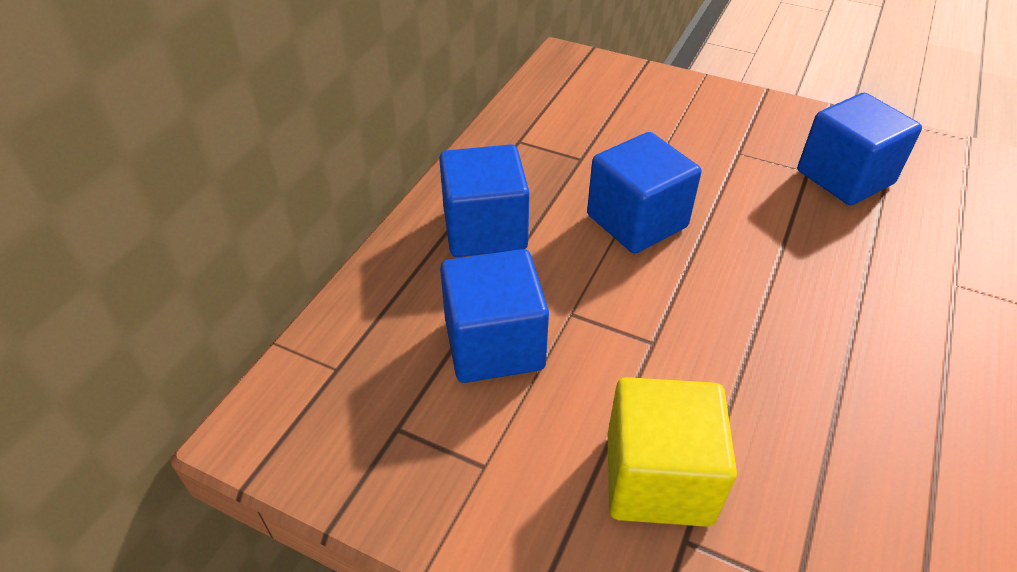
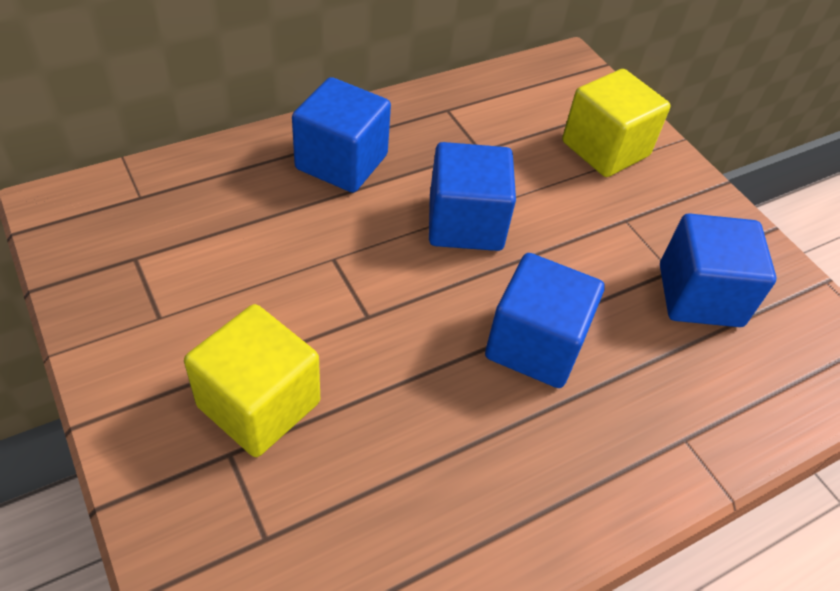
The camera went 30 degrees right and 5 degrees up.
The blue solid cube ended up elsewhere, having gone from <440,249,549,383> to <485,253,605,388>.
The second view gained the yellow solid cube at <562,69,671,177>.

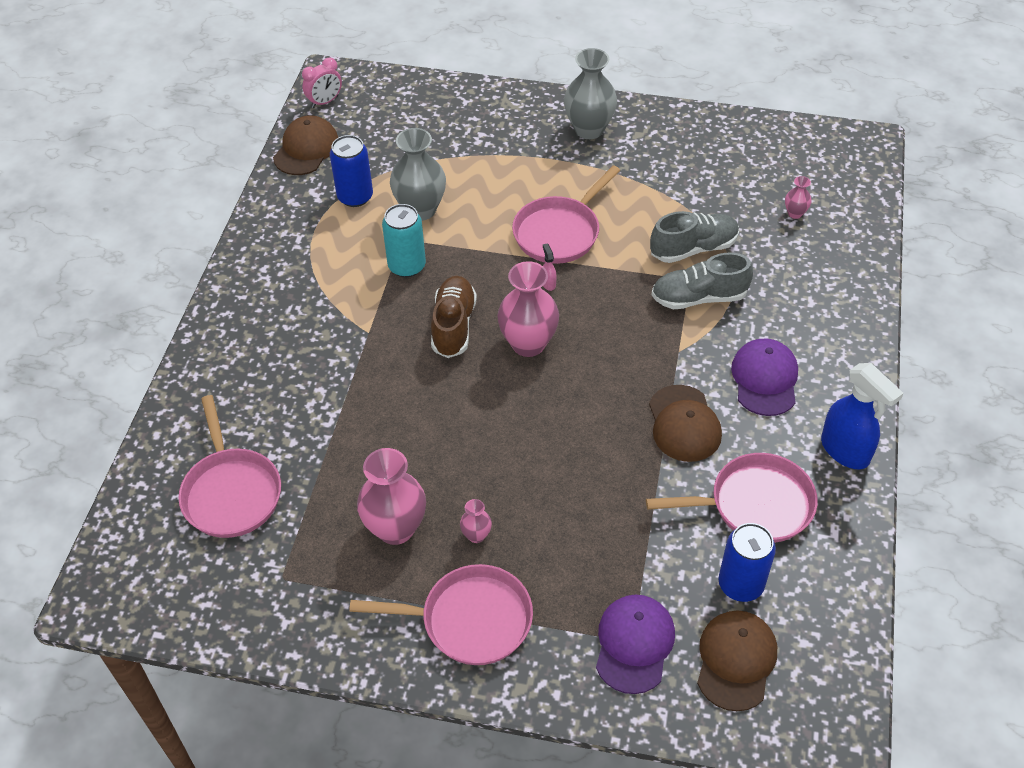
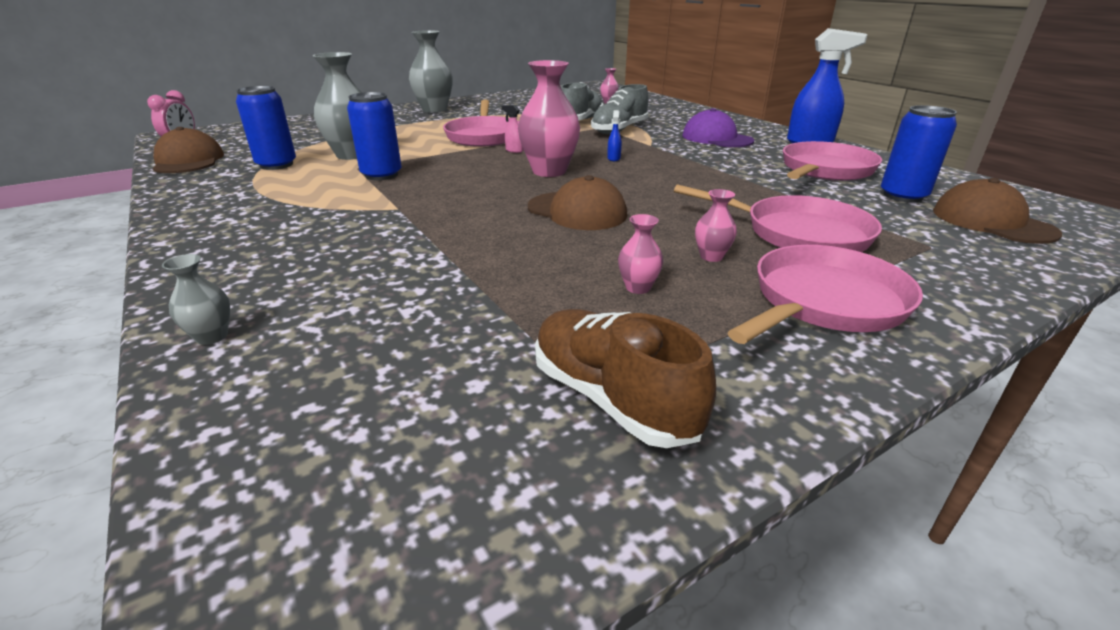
The camera went 45 degrees left and 20 degrees down.
The second view gained the ash-grey flower vase at <162,254,230,345>.
What was the aqua tin at <382,204,426,277> turned into the blue tin at <347,92,402,180>.
The brown baseball cap ended up elsewhere, having gone from <649,385,722,462> to <528,175,627,230>.
The brown lace-up shoe ended up elsewhere, having gone from <431,276,477,358> to <535,309,716,448>.
The second view gained the blue spray bottle at <607,110,622,161>.
The size of the rosy flower vase at <357,448,426,545> changed by a factor of 0.47.
The rosy frying pan ended up elsewhere, having gone from <178,395,281,538> to <674,184,882,252>.
The second view lost the violet baseball cap at <596,595,675,694>.

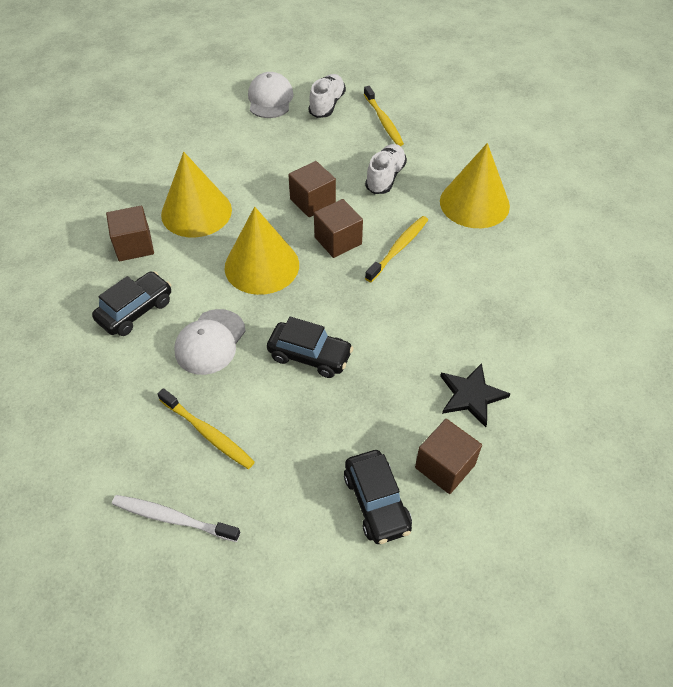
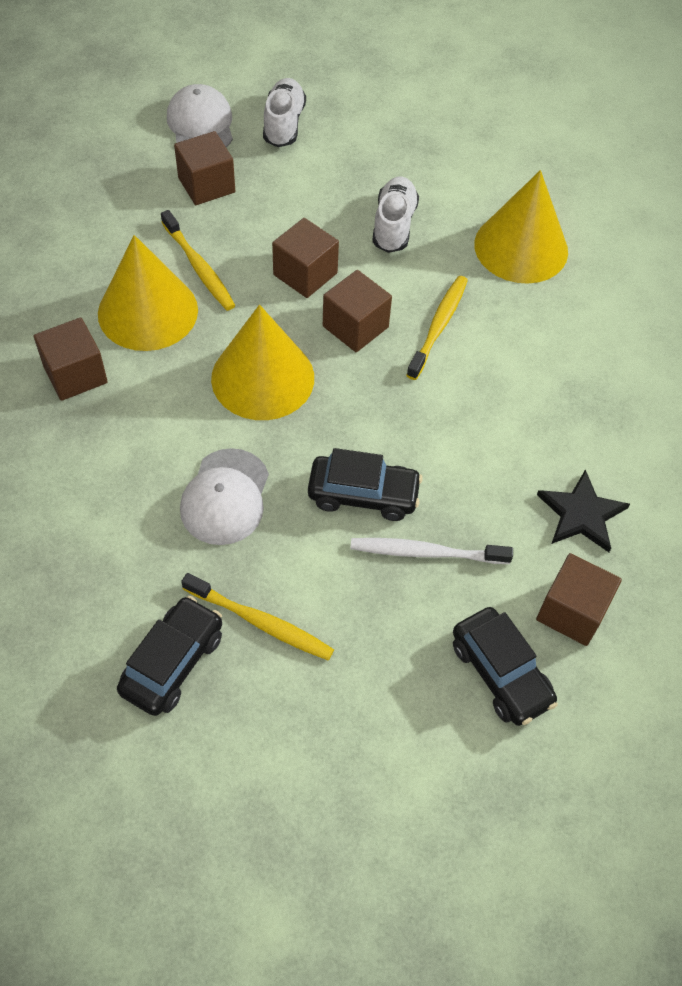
The camera went 15 degrees left and 5 degrees up.
The jet-black car ended up elsewhere, having gone from <92,271,171,336> to <117,596,222,716>.
The yellow toothbrush ended up elsewhere, having gone from <364,86,404,146> to <161,210,236,311>.
The second view gained the brown solid cube at <174,131,235,205>.
The white toothbrush ended up elsewhere, having gone from <112,495,240,542> to <351,538,513,564>.

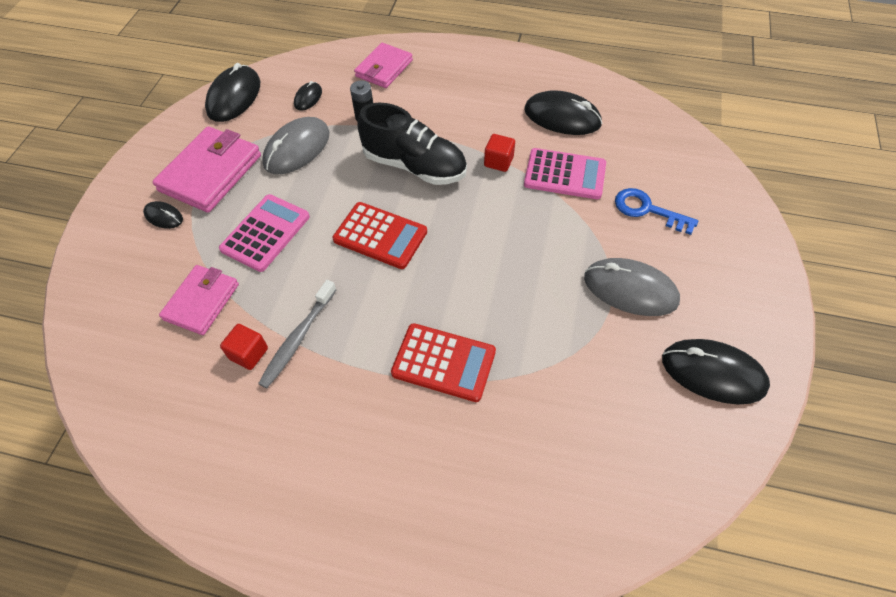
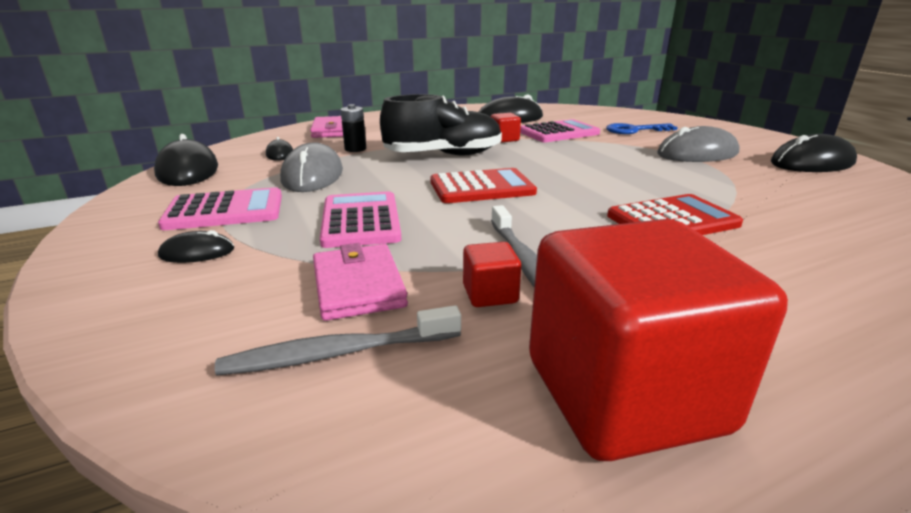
The camera went 40 degrees left and 30 degrees down.
Where the rosy billfold stood at <152,126,261,213>, the rosy calculator came to stand at <158,187,282,230>.
The second view gained the ash-grey toothbrush at <215,305,461,375>.
The second view gained the red solid cube at <529,219,788,461>.

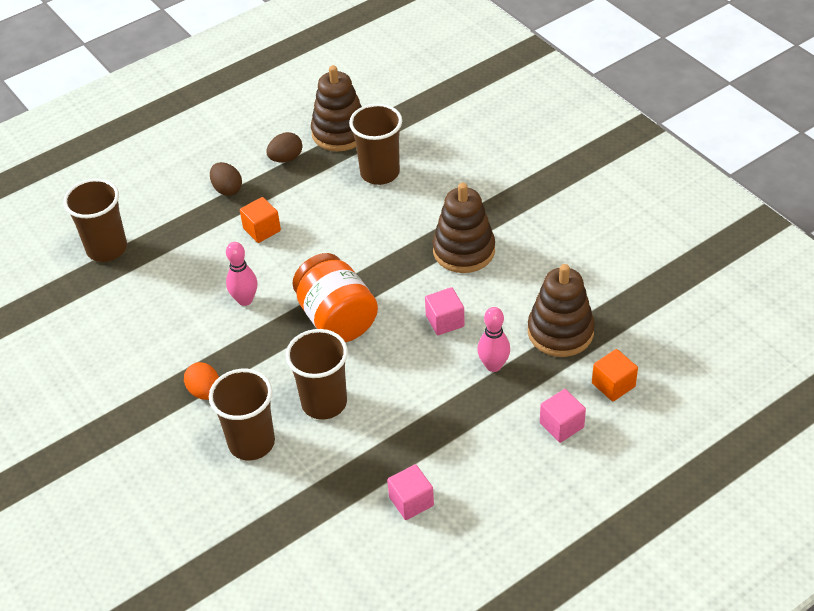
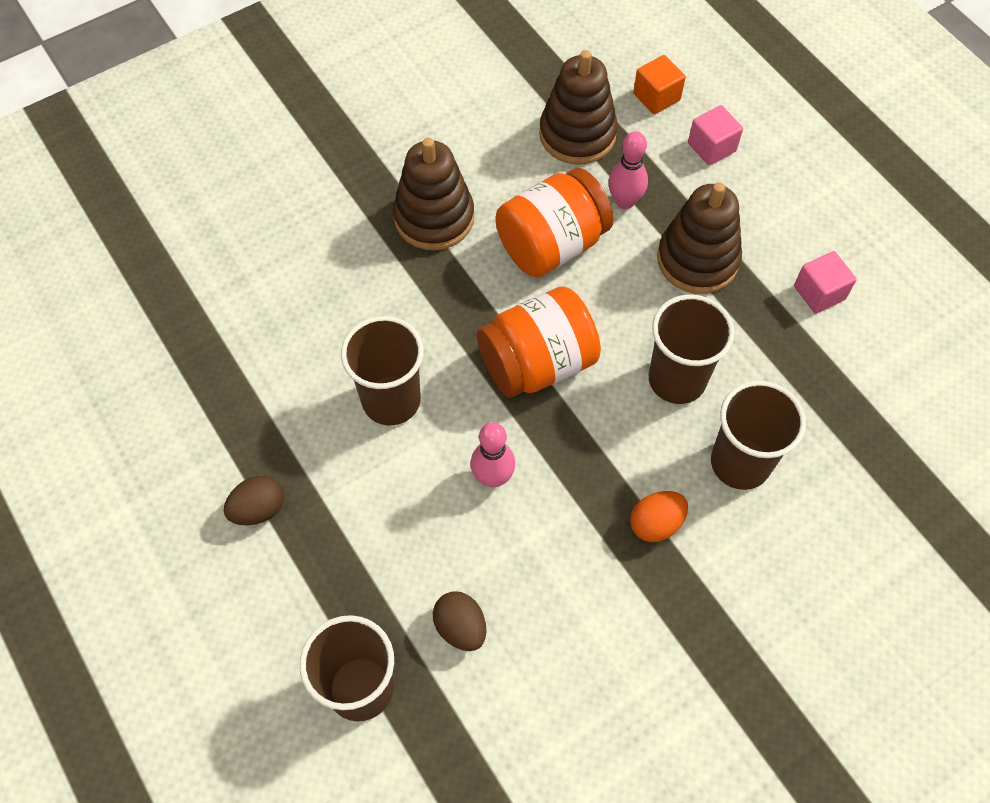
The camera went 90 degrees left and 15 degrees up.
The brown tumbler ended up elsewhere, having gone from <349,104,402,185> to <341,316,424,425>.
The brown toy egg ended up elsewhere, having gone from <266,132,302,162> to <433,591,486,651>.
Where the rosy solid cube stood at <425,287,465,335>, the bright orange jar came to stand at <496,168,614,277>.
The brown ring stacker ended up elsewhere, having gone from <311,65,362,151> to <657,182,742,294>.
The second view lost the bright orange solid cube at <240,197,281,243>.

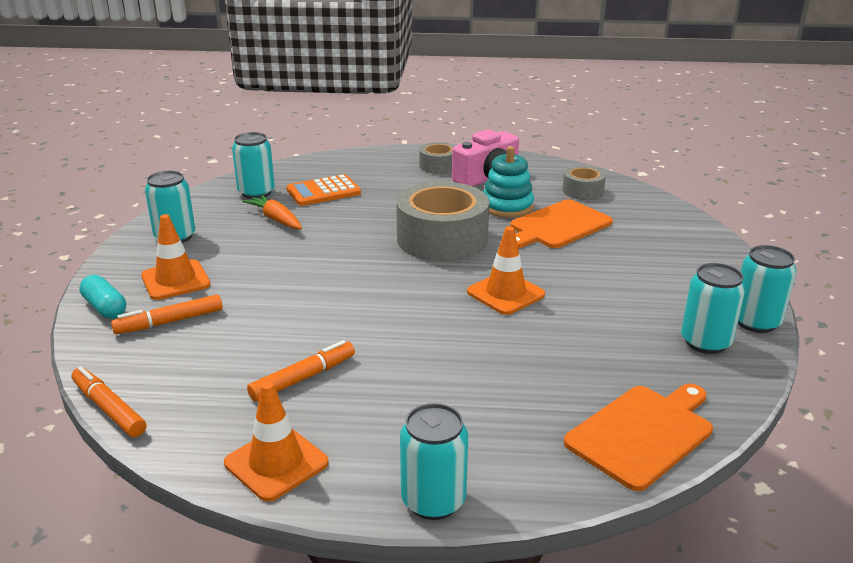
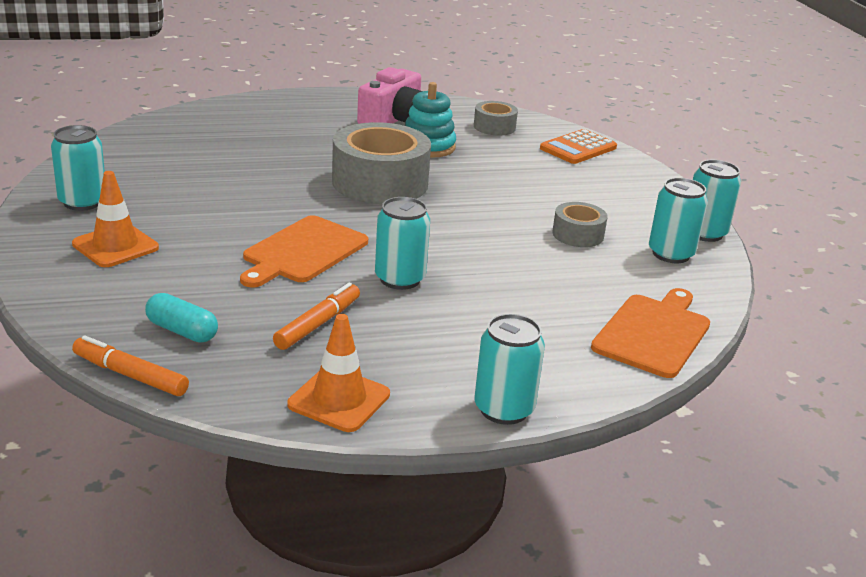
The camera went 20 degrees left and 0 degrees up.
The aqua capsule ended up elsewhere, having gone from <79,275,126,319> to <145,293,218,342>.
The bright orange chopping board ended up elsewhere, having gone from <510,199,613,248> to <240,215,368,288>.
The aqua tin ended up elsewhere, having gone from <232,132,275,199> to <375,197,430,290>.
The bright orange calculator ended up elsewhere, having gone from <287,174,361,206> to <540,129,617,164>.
The ash-grey roll of tape ended up elsewhere, having gone from <419,142,455,174> to <552,202,608,247>.
The second view lost the bright orange marker pen at <111,294,223,334>.
The second view lost the bright orange toy carrot at <242,194,302,229>.
The second view lost the bright orange road cone at <467,226,545,315>.

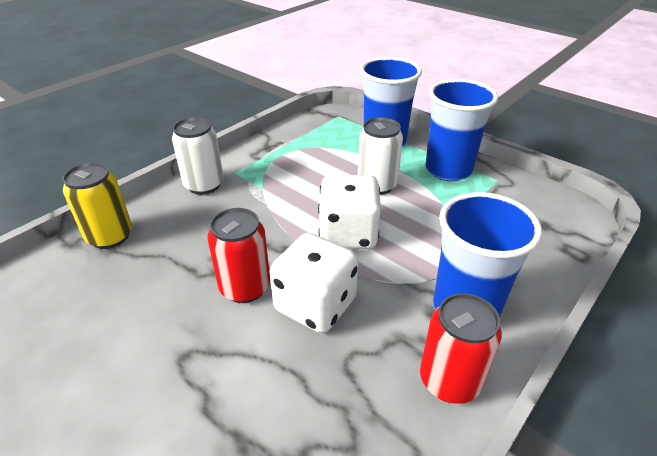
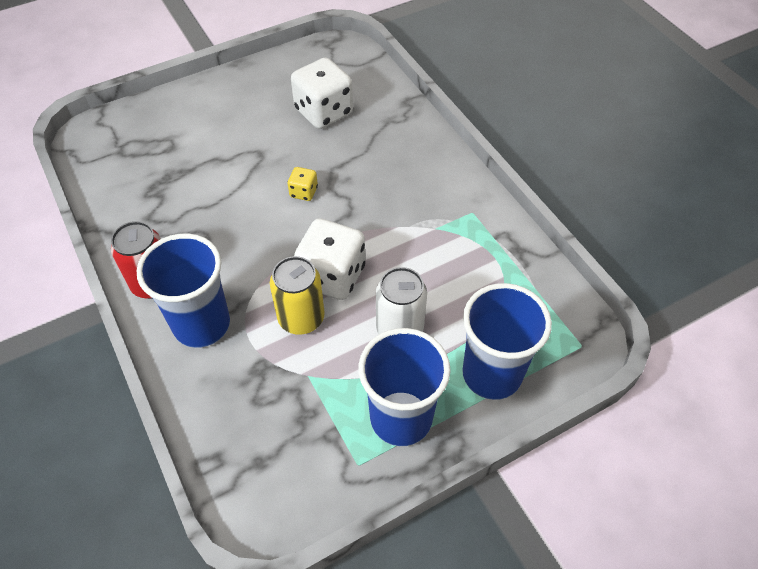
The camera went 110 degrees right and 15 degrees up.
The yellow tin ended up elsewhere, having gone from <62,162,132,249> to <270,256,325,335>.
Where the red tin stood at <207,208,270,303>, the yellow game die came to stand at <288,167,318,201>.
The white game die ended up elsewhere, having gone from <270,233,358,333> to <291,57,353,129>.
The second view lost the white tin at <172,117,224,195>.

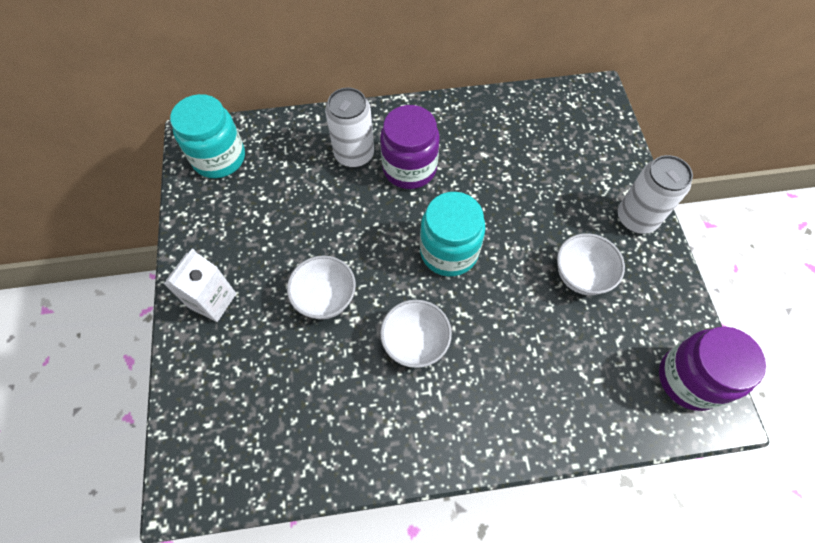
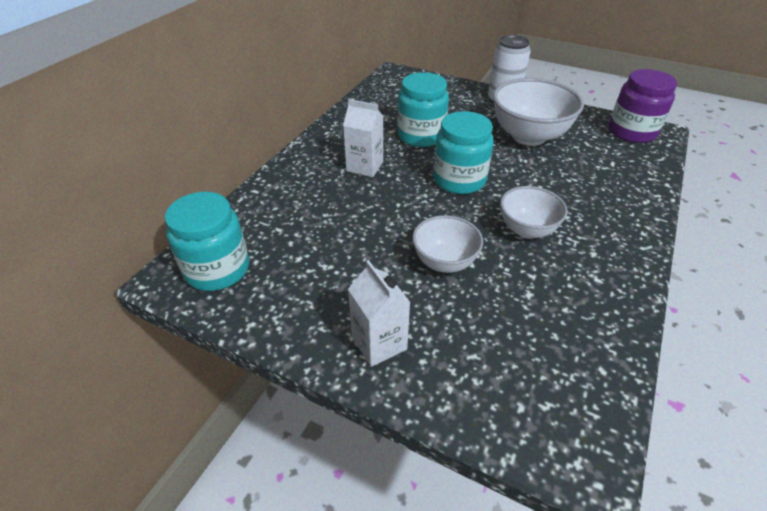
The camera went 55 degrees left and 20 degrees down.
Where the violet jar stood at <380,105,440,189>, the white carton came to stand at <343,99,384,177>.
The second view gained the aqua jar at <398,72,449,147>.
The size of the white bowl at <557,233,625,295> changed by a factor of 1.66.
The second view lost the white tin at <325,88,374,168>.

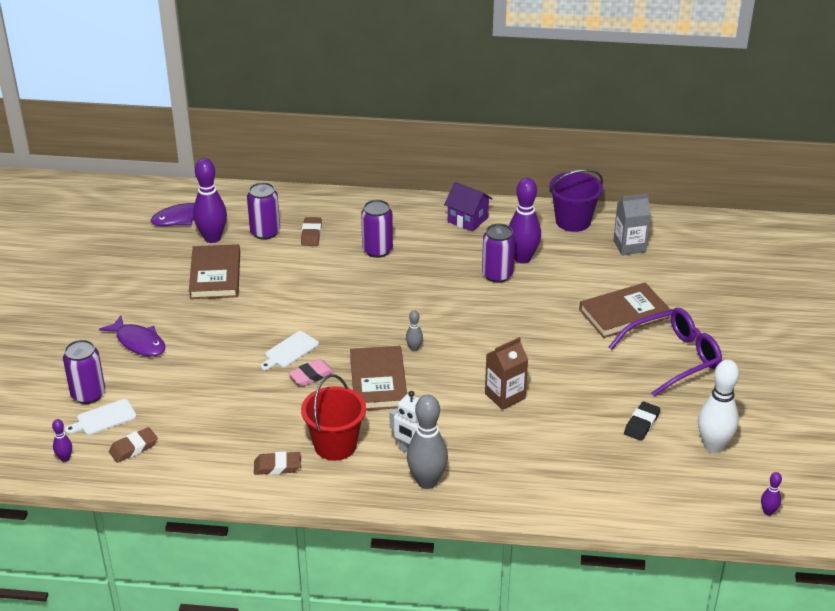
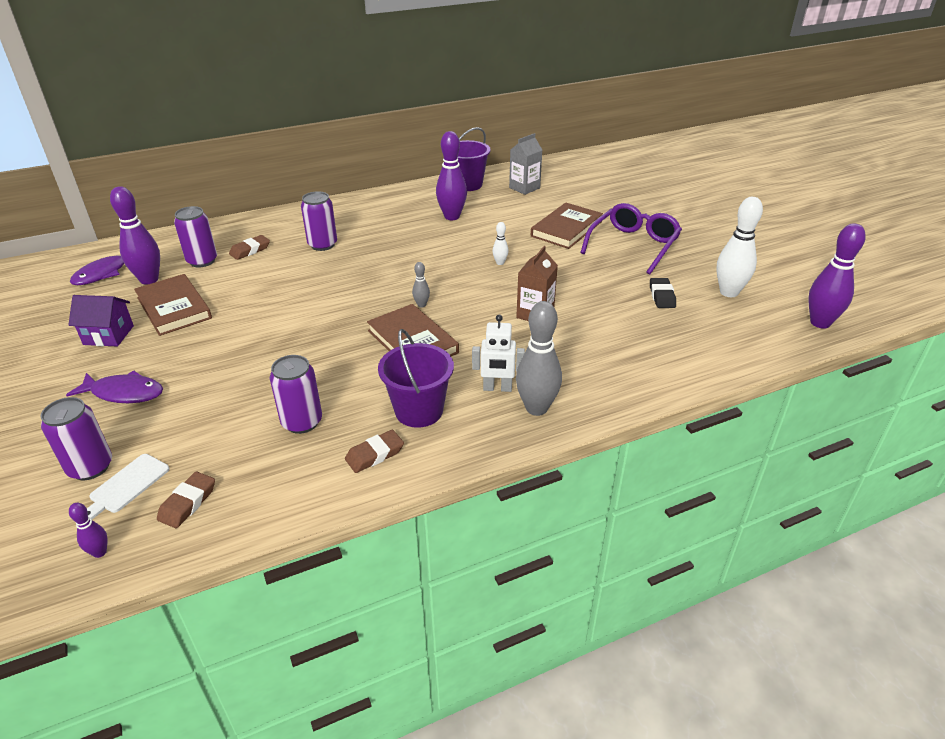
The camera went 30 degrees left and 0 degrees up.
The violet toy house ended up elsewhere, having gone from <444,182,493,232> to <68,295,134,347>.
The brown gum eraser at <301,217,322,246> ended up facing another way, 75 degrees clockwise from before.
The violet tin ended up elsewhere, having gone from <482,223,515,283> to <270,355,322,434>.
What was the red pail at <301,374,366,461> turned into the violet pail at <378,329,454,428>.
The second view gained the white bowling pin at <492,222,509,265>.
The size of the violet bowling pin at <761,472,782,516> changed by a factor of 2.14.
The second view lost the white chopping board at <260,331,319,370>.
The second view lost the rosy gum eraser at <288,359,335,386>.

